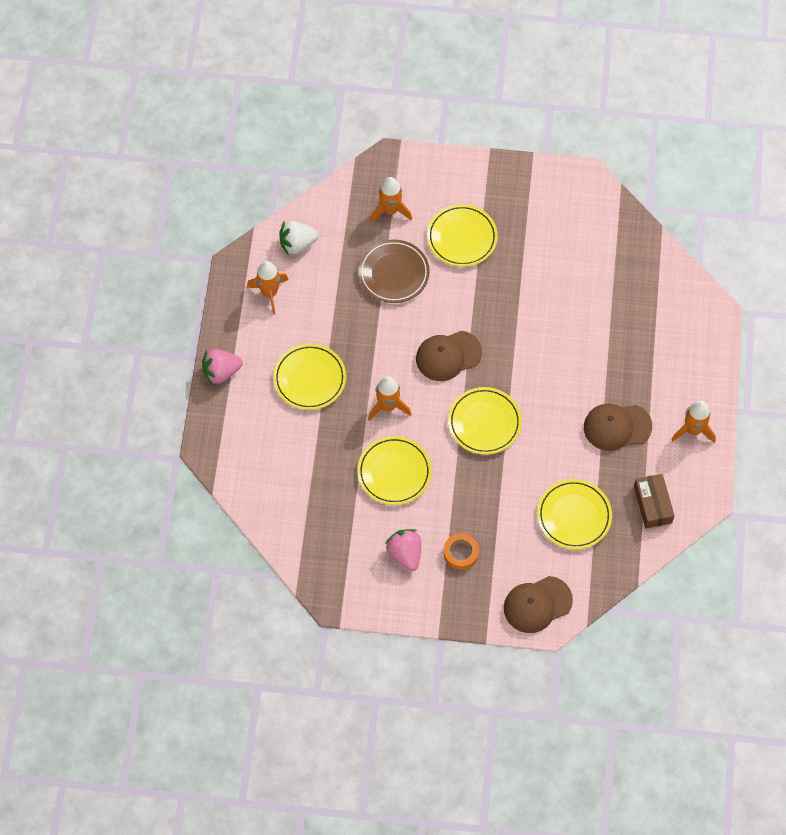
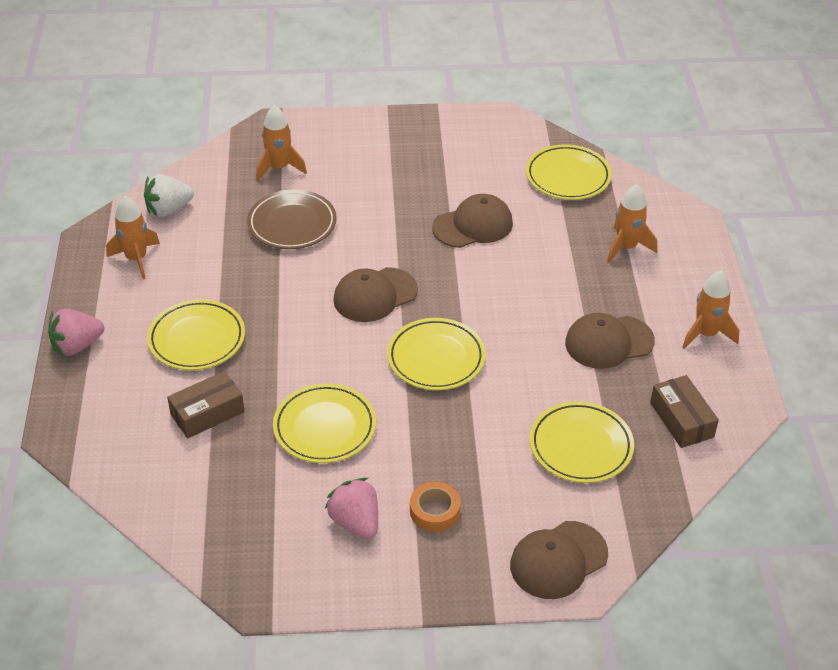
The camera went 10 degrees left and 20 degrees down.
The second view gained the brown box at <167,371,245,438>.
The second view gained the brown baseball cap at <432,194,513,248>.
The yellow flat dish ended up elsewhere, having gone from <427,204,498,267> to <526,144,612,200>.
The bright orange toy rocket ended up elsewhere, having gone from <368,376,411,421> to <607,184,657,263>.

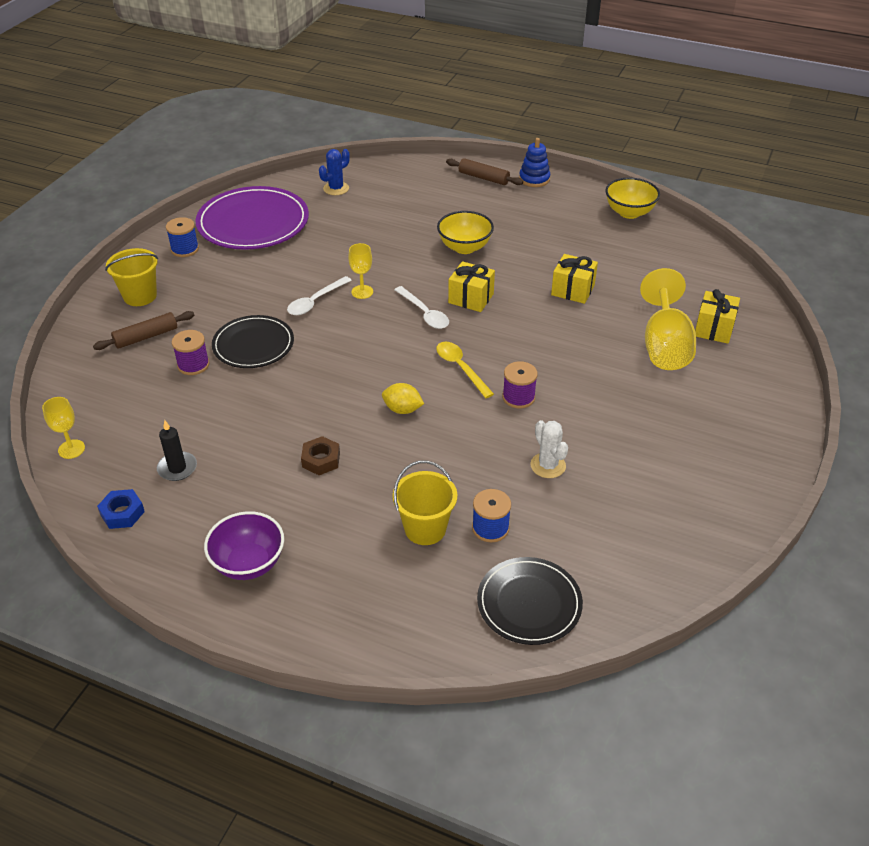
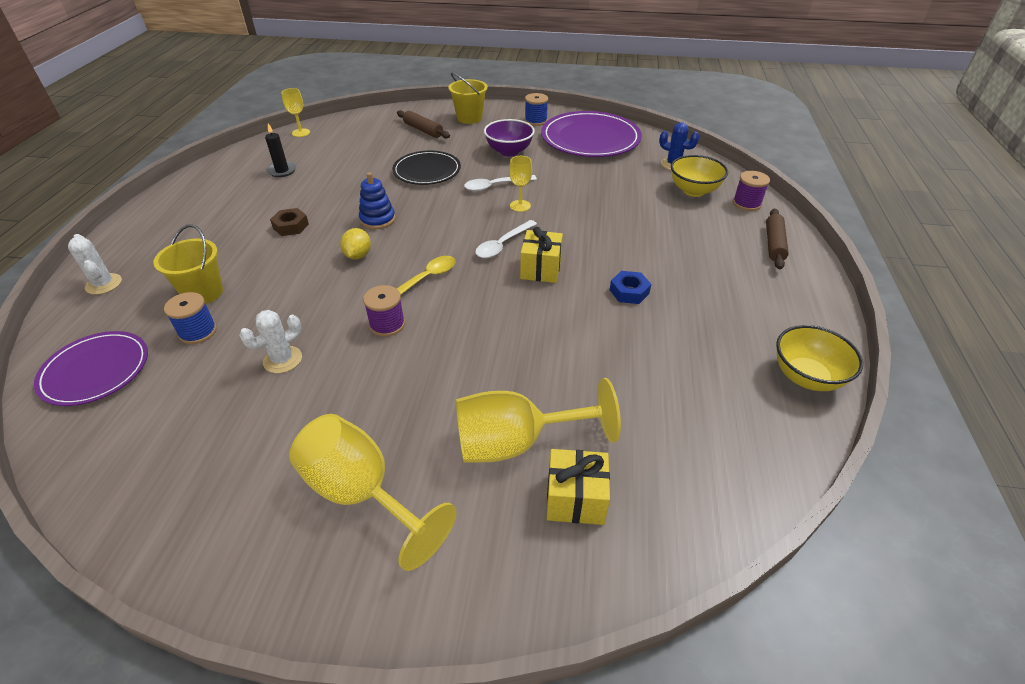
The camera went 75 degrees right and 0 degrees up.
What was the jet-black flat dish at <477,557,583,645> turned into the violet flat dish at <34,331,148,406>.
The second view gained the white prickly plant at <68,234,122,295>.
The second view gained the yellow goblet at <289,414,457,571>.
The blue ring stacker ended up elsewhere, having gone from <519,138,550,187> to <359,172,395,229>.
The white tablespoon at <287,276,352,315> ended up facing another way, 45 degrees counterclockwise from before.
The violet bowl ended up elsewhere, having gone from <204,511,284,580> to <484,119,535,156>.
The blue hex nut ended up elsewhere, having gone from <97,489,145,529> to <610,271,651,304>.
The yellow bowl ended up elsewhere, having gone from <437,211,494,254> to <671,155,728,197>.
The violet spool ended up elsewhere, having gone from <172,330,210,375> to <733,171,770,211>.
The second view lost the yellow gift at <551,254,598,304>.

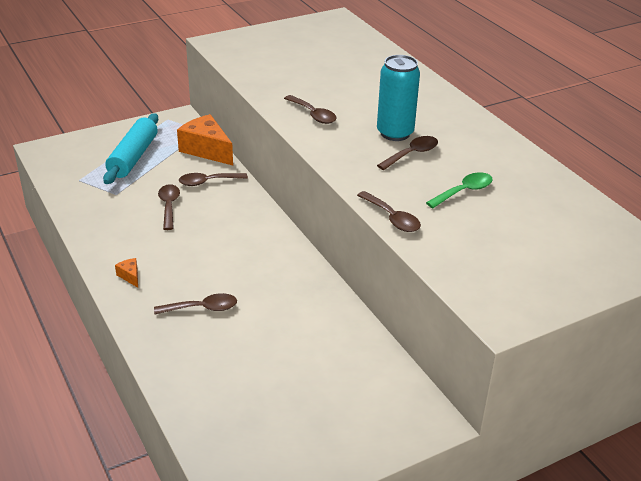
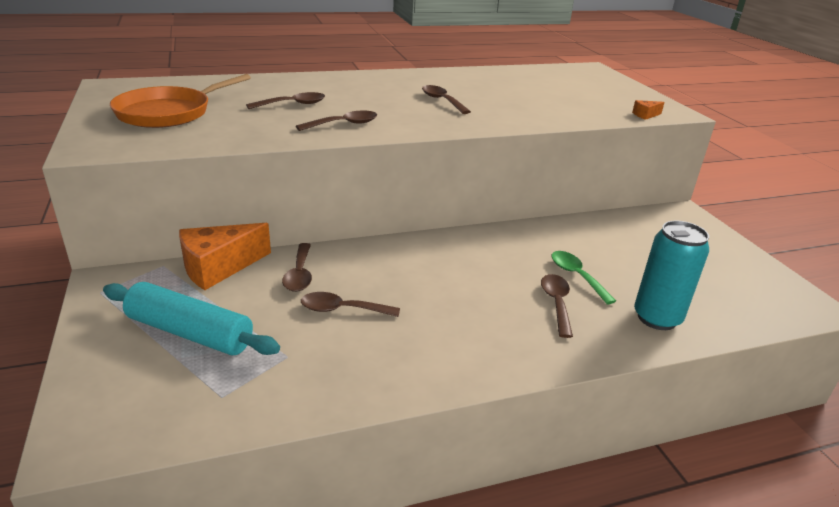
The camera went 80 degrees left and 5 degrees down.
The second view gained the bright orange frying pan at <110,74,251,128>.
The brown tablespoon ended up elsewhere, having gone from <357,191,421,232> to <246,92,325,109>.
The leaf-green tablespoon ended up elsewhere, having gone from <426,172,493,208> to <552,251,616,305>.
The bright orange piece of cheese ended up elsewhere, having gone from <115,258,138,288> to <632,100,665,120>.
The aqua tin ended up elsewhere, having gone from <377,55,420,141> to <634,221,709,330>.

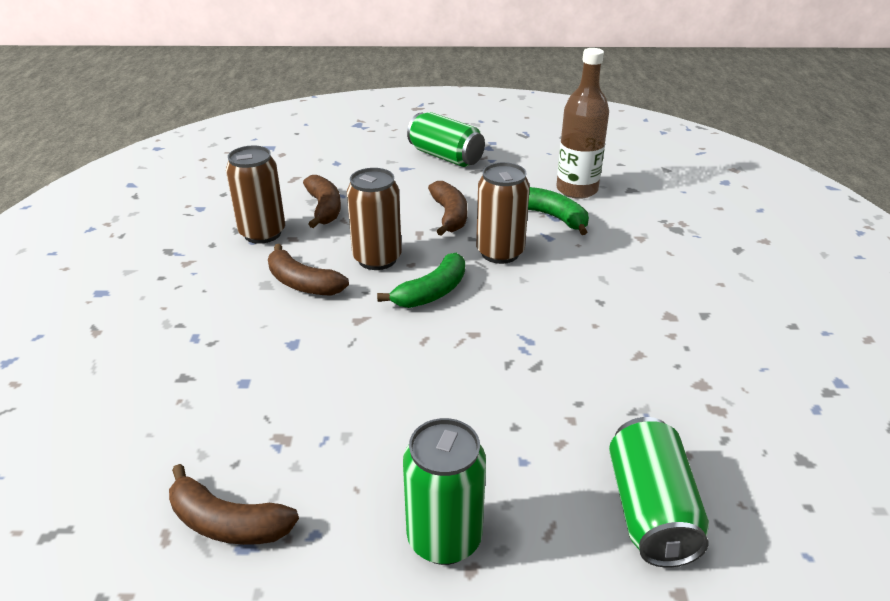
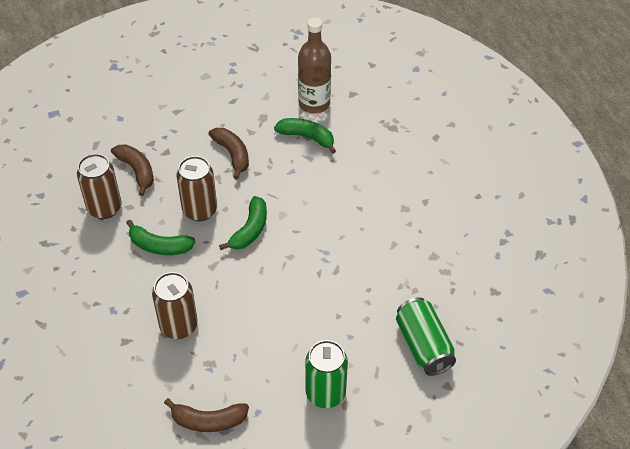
The camera went 20 degrees left and 15 degrees up.
What was the brown banana at <268,244,349,296> turned into the leaf-green banana at <126,220,196,255>.
The brown tin ended up elsewhere, having gone from <476,162,530,264> to <152,272,198,339>.
The second view lost the leaf-green tin at <407,112,485,167>.

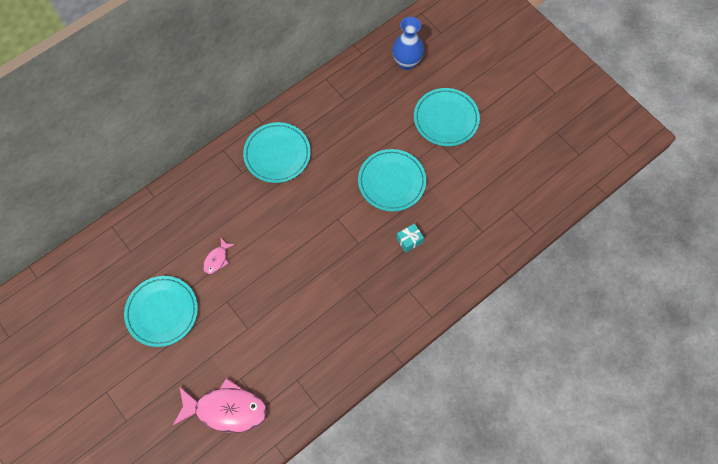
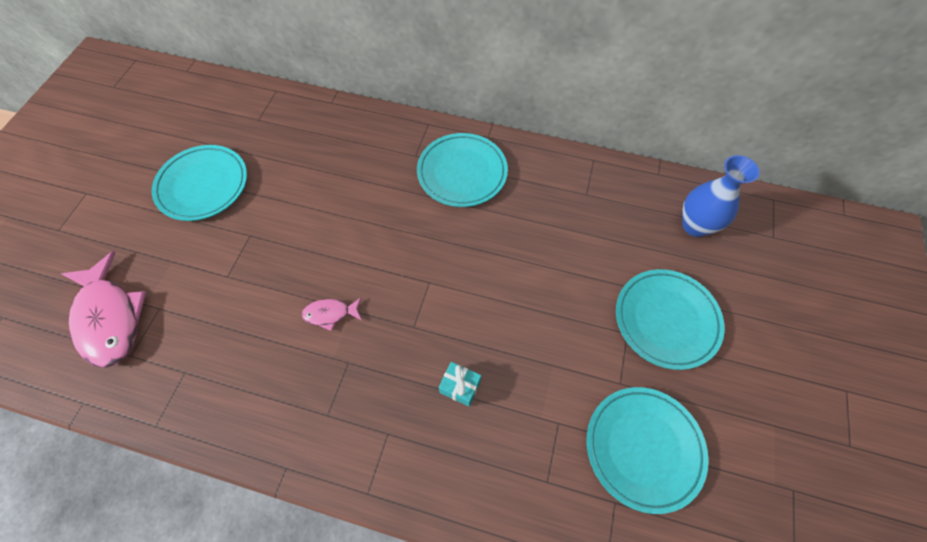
The camera went 55 degrees right and 5 degrees down.
The rosy toy fish ended up elsewhere, having gone from <203,238,235,274> to <301,297,361,331>.
The aqua flat dish ended up elsewhere, having gone from <358,149,426,212> to <587,387,709,514>.

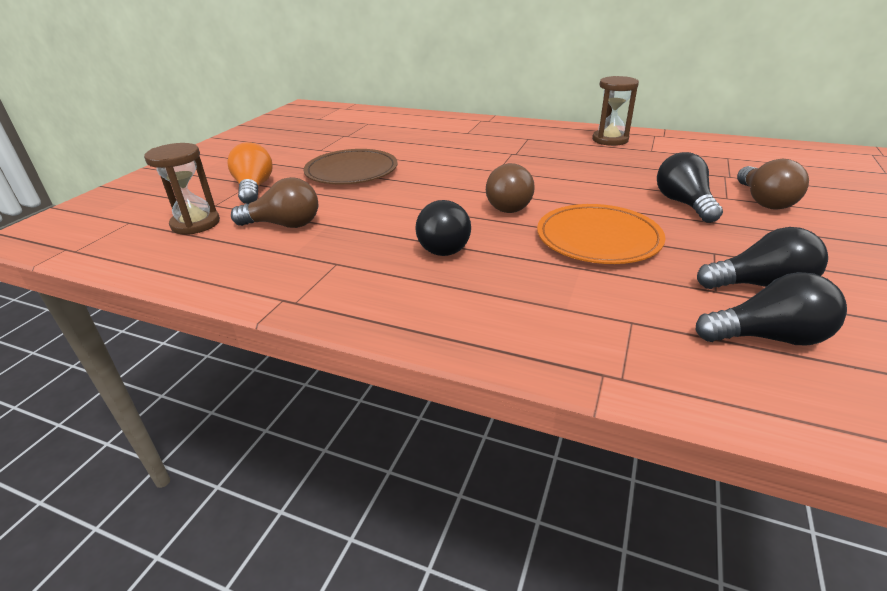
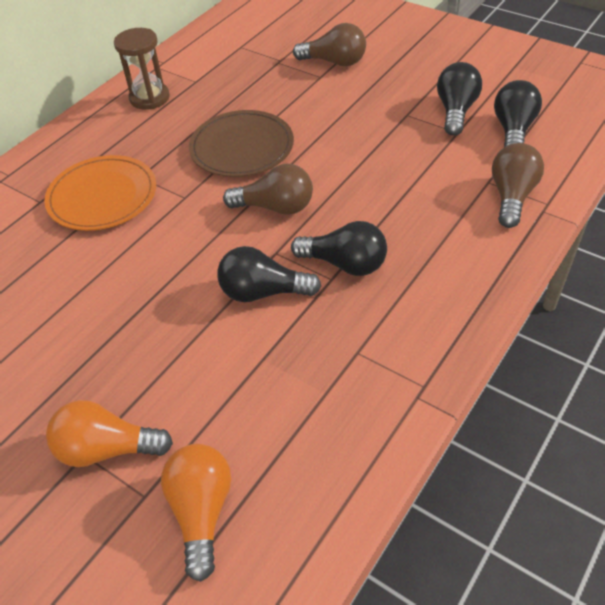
The camera went 75 degrees left and 15 degrees up.
The bright orange flat dish ended up elsewhere, having gone from <537,204,666,264> to <44,155,156,231>.
Where the brown hourglass stood at <144,143,220,235>, the bright orange bulb came to stand at <161,444,231,582>.
The brown flat dish ended up elsewhere, having gone from <304,149,398,184> to <189,110,294,177>.
The jet-black bulb ended up elsewhere, having gone from <657,152,723,223> to <217,246,321,302>.
The brown bulb ended up elsewhere, having gone from <231,177,318,228> to <492,143,544,228>.

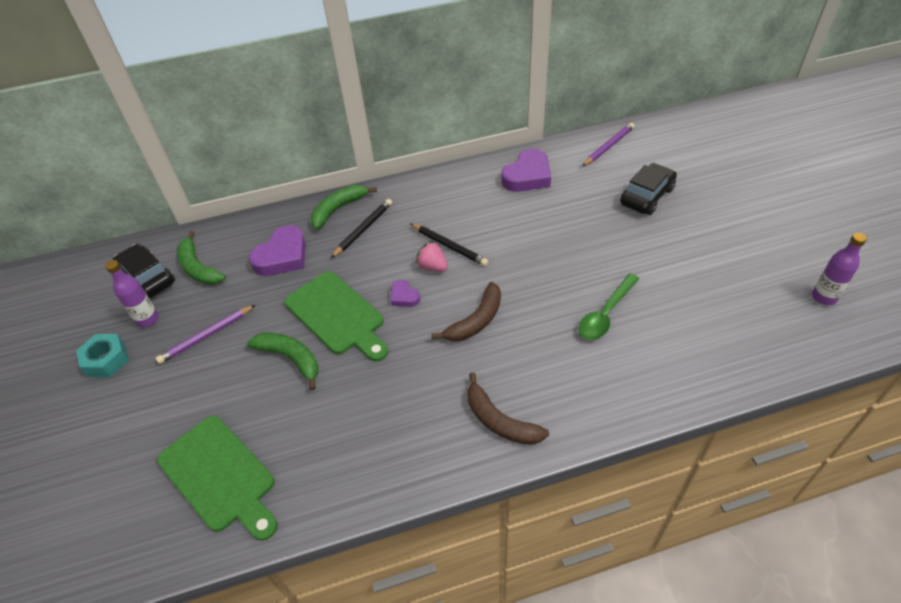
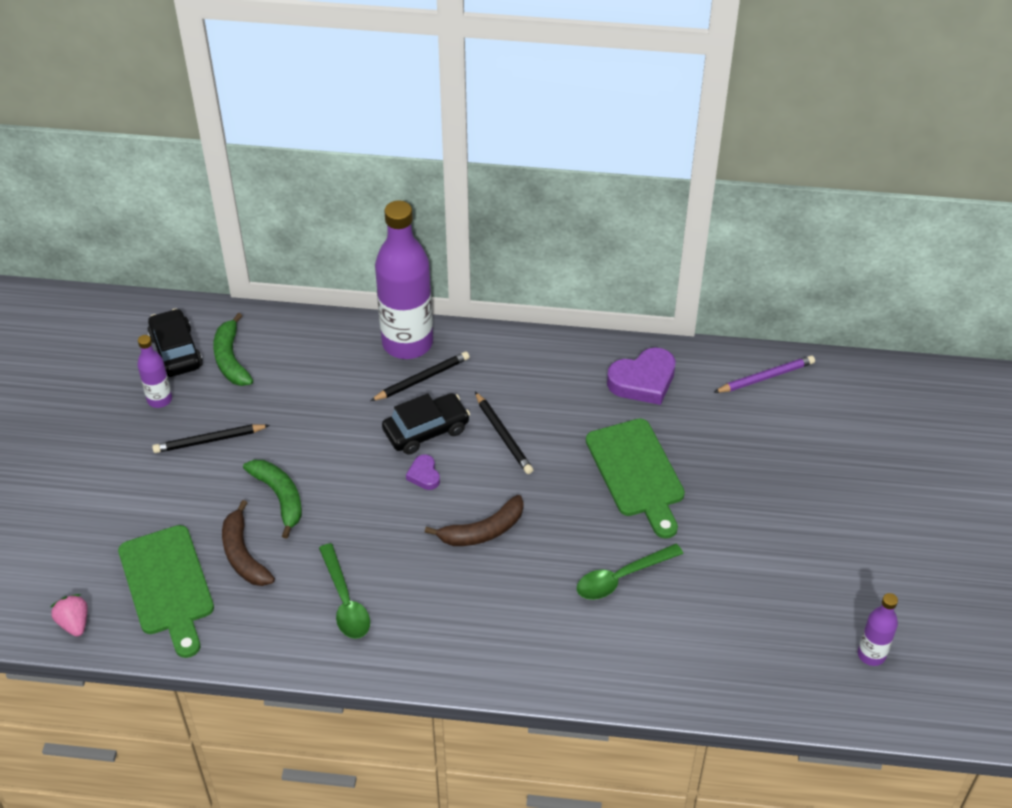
The camera went 20 degrees right and 0 degrees up.
The rosy berry ended up elsewhere, having gone from <416,241,448,271> to <50,594,88,637>.
What was the violet pencil at <156,305,255,364> turned into the jet-black pencil at <152,424,270,453>.
The brown banana ended up elsewhere, having gone from <467,372,549,445> to <222,500,275,586>.
The second view gained the leaf-green tablespoon at <319,543,370,639>.
Where the leaf-green banana stood at <311,185,377,230>, the violet bottle came to stand at <375,201,433,359>.
The jet-black car ended up elsewhere, having gone from <620,163,677,215> to <382,393,470,455>.
The leaf-green chopping board ended up elsewhere, having gone from <284,271,388,362> to <586,418,685,539>.
The second view lost the aqua hex nut at <76,334,129,377>.
The second view lost the violet heart at <249,226,306,276>.

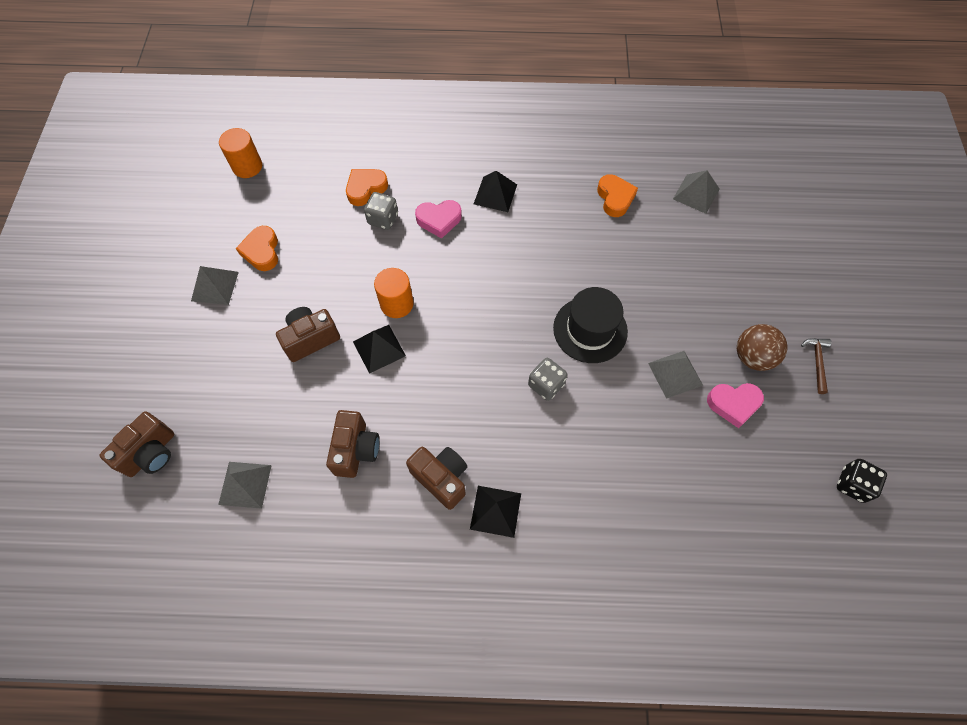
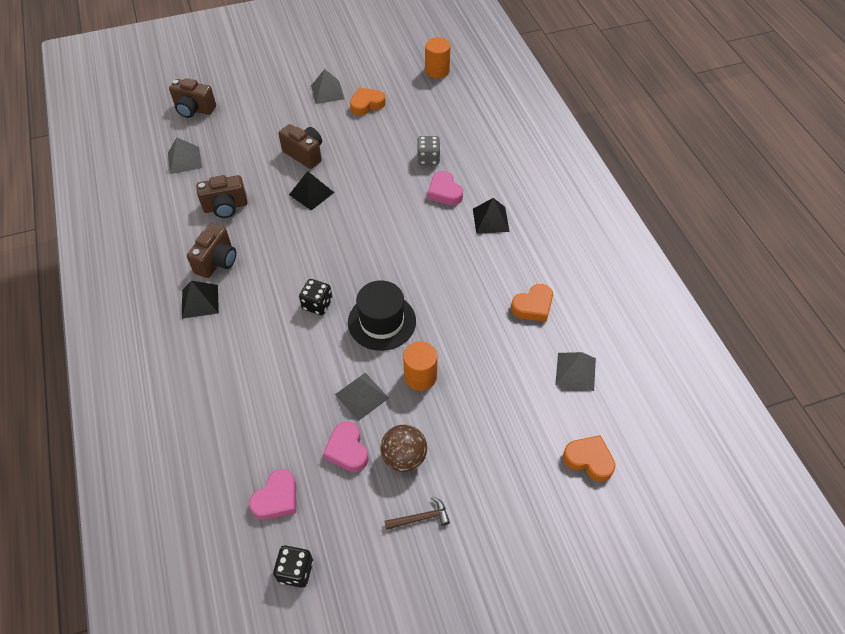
The camera went 70 degrees right and 10 degrees down.
The second view gained the rosy heart at <249,469,296,520>.
What was the ash-grey game die at <528,358,568,401> turned into the jet-black game die at <299,279,332,315>.
The bright orange cylinder shape ended up elsewhere, having gone from <374,268,414,318> to <403,341,438,391>.
The bright orange heart ended up elsewhere, having gone from <346,169,388,206> to <563,435,616,482>.

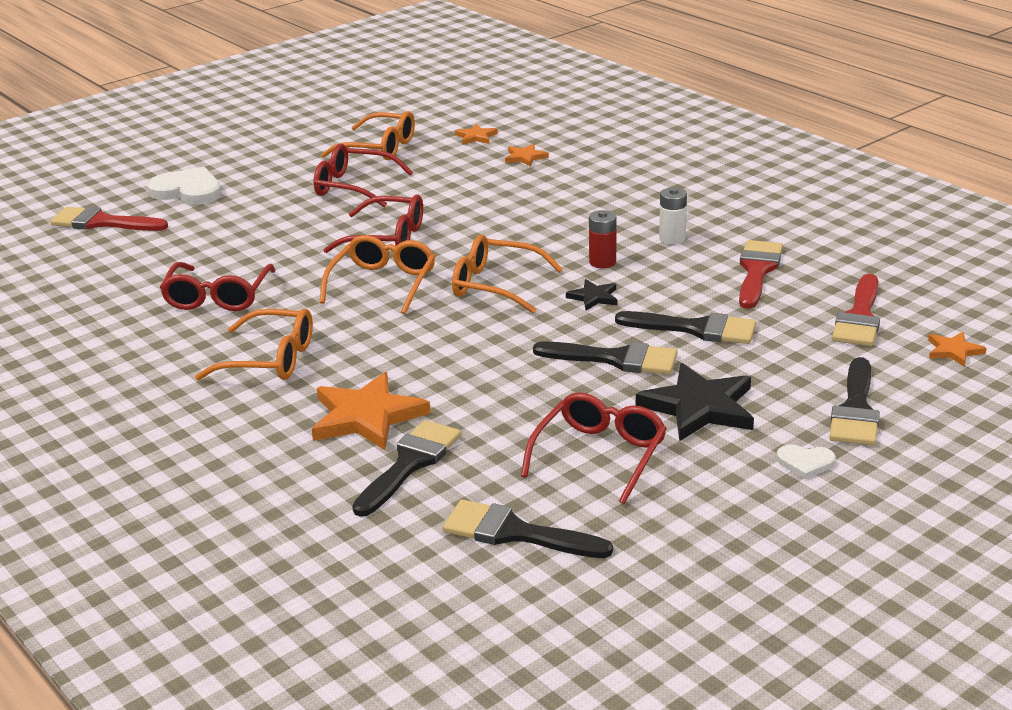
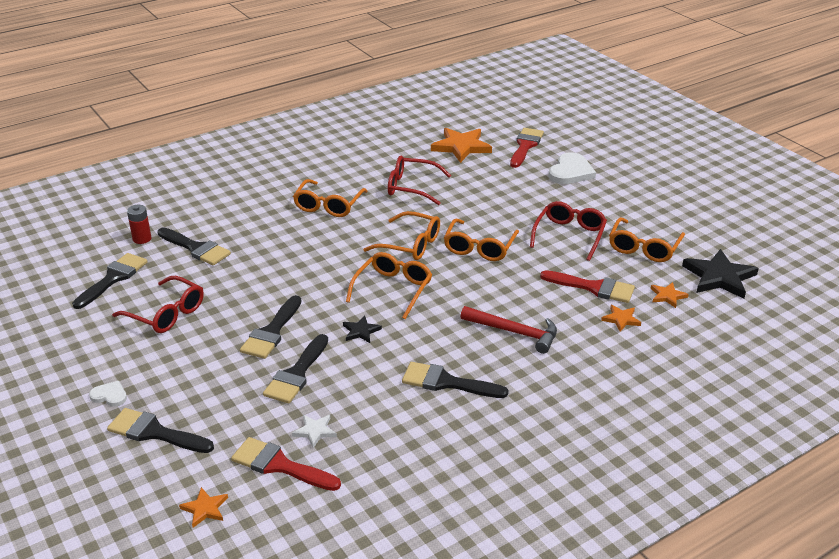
The camera went 95 degrees right and 5 degrees up.
The white heart at <776,444,836,479> ended up facing another way, 90 degrees clockwise from before.
The red power cell ended up elsewhere, having gone from <589,210,616,268> to <127,205,151,244>.
The second view gained the white five-pointed star at <292,415,337,448>.
Where the white power cell stood at <659,187,687,244>, the jet-black paint brush came to stand at <402,362,509,398>.
The bright orange five-pointed star ended up elsewhere, having gone from <312,372,431,450> to <431,128,492,163>.
What was the red spectacles at <323,195,423,253> turned into the bright orange spectacles at <444,219,519,261>.
The second view gained the red carpenter's hammer at <460,306,557,354>.
The red paint brush ended up elsewhere, having gone from <739,240,783,309> to <540,270,635,303>.
The jet-black five-pointed star ended up elsewhere, having gone from <636,363,754,442> to <682,249,759,299>.

